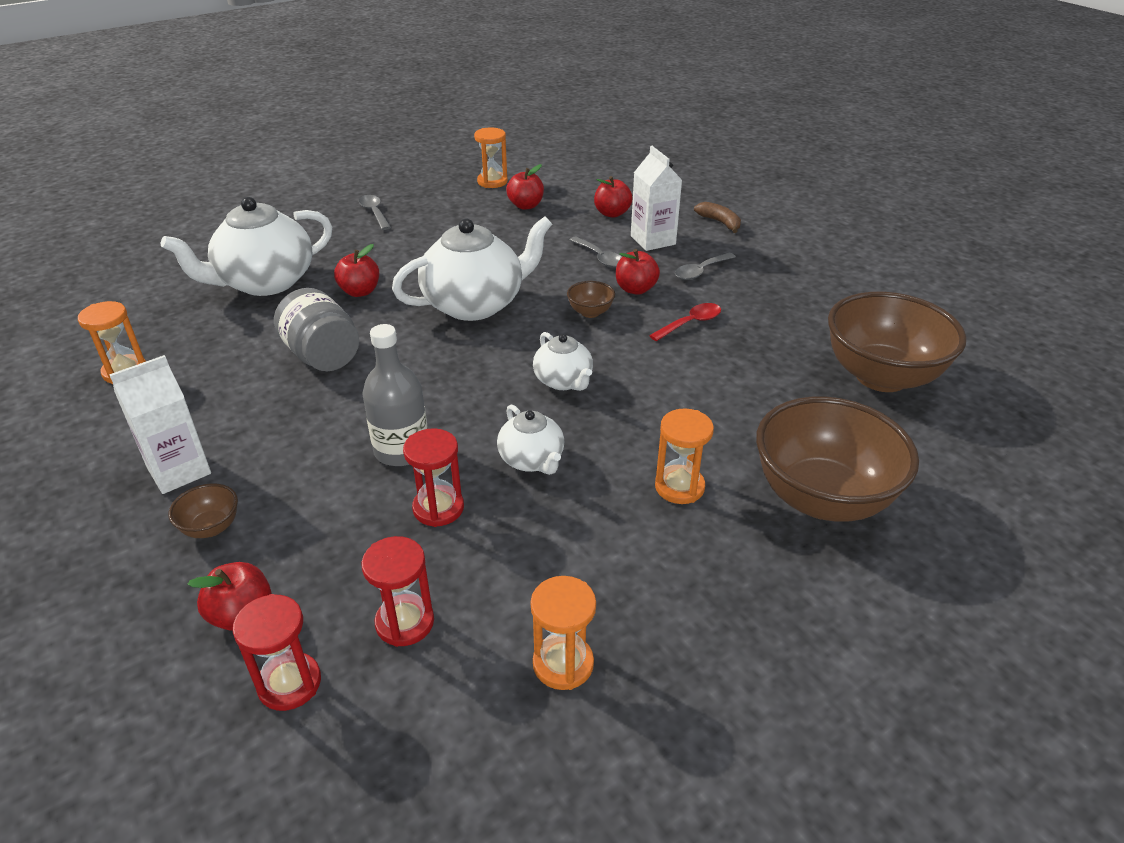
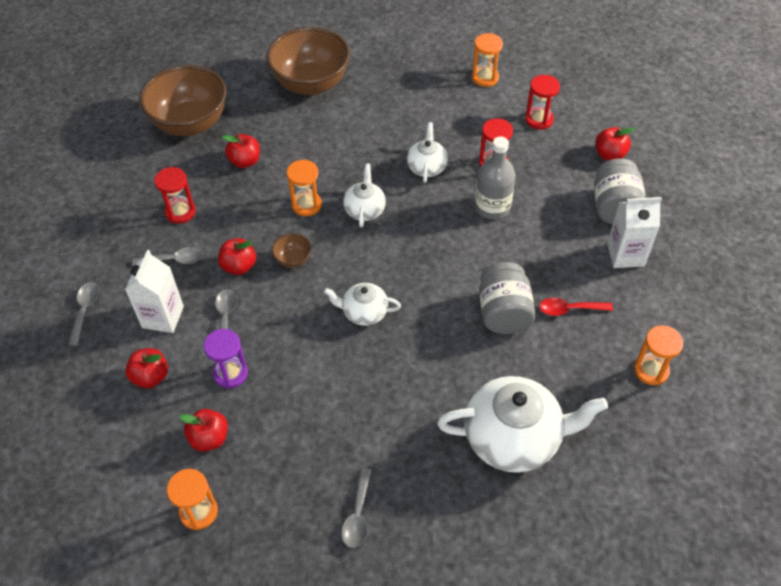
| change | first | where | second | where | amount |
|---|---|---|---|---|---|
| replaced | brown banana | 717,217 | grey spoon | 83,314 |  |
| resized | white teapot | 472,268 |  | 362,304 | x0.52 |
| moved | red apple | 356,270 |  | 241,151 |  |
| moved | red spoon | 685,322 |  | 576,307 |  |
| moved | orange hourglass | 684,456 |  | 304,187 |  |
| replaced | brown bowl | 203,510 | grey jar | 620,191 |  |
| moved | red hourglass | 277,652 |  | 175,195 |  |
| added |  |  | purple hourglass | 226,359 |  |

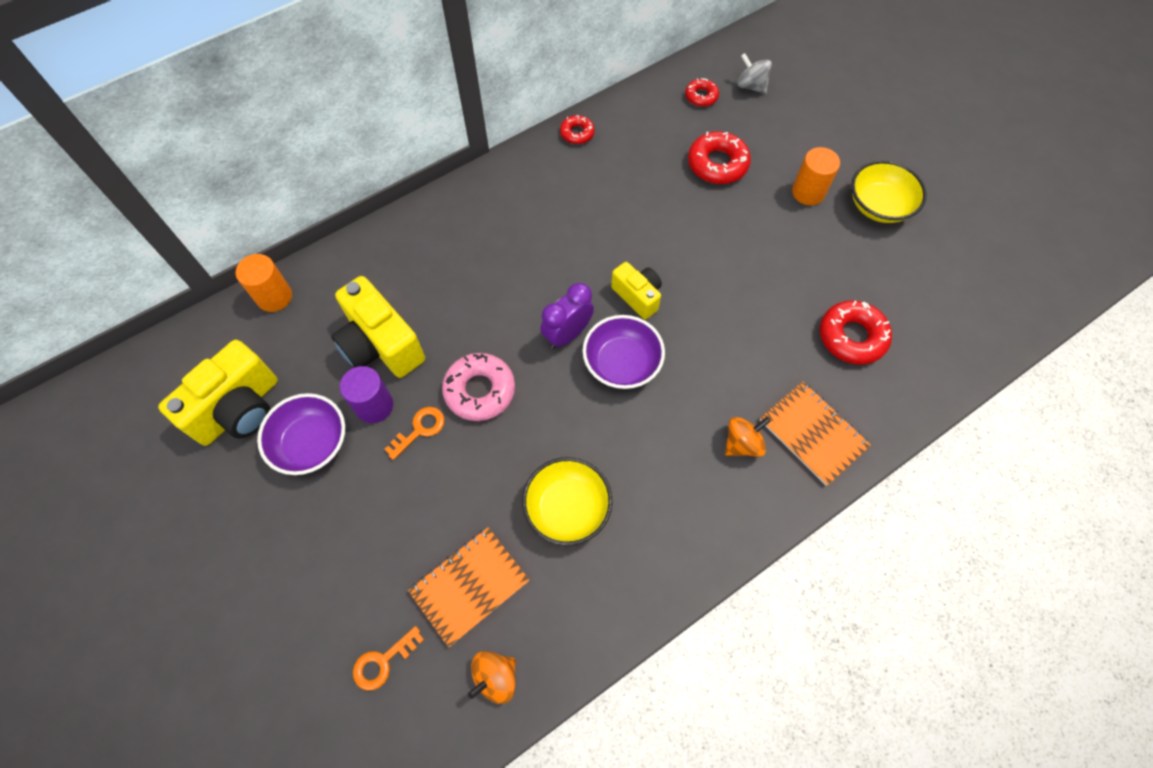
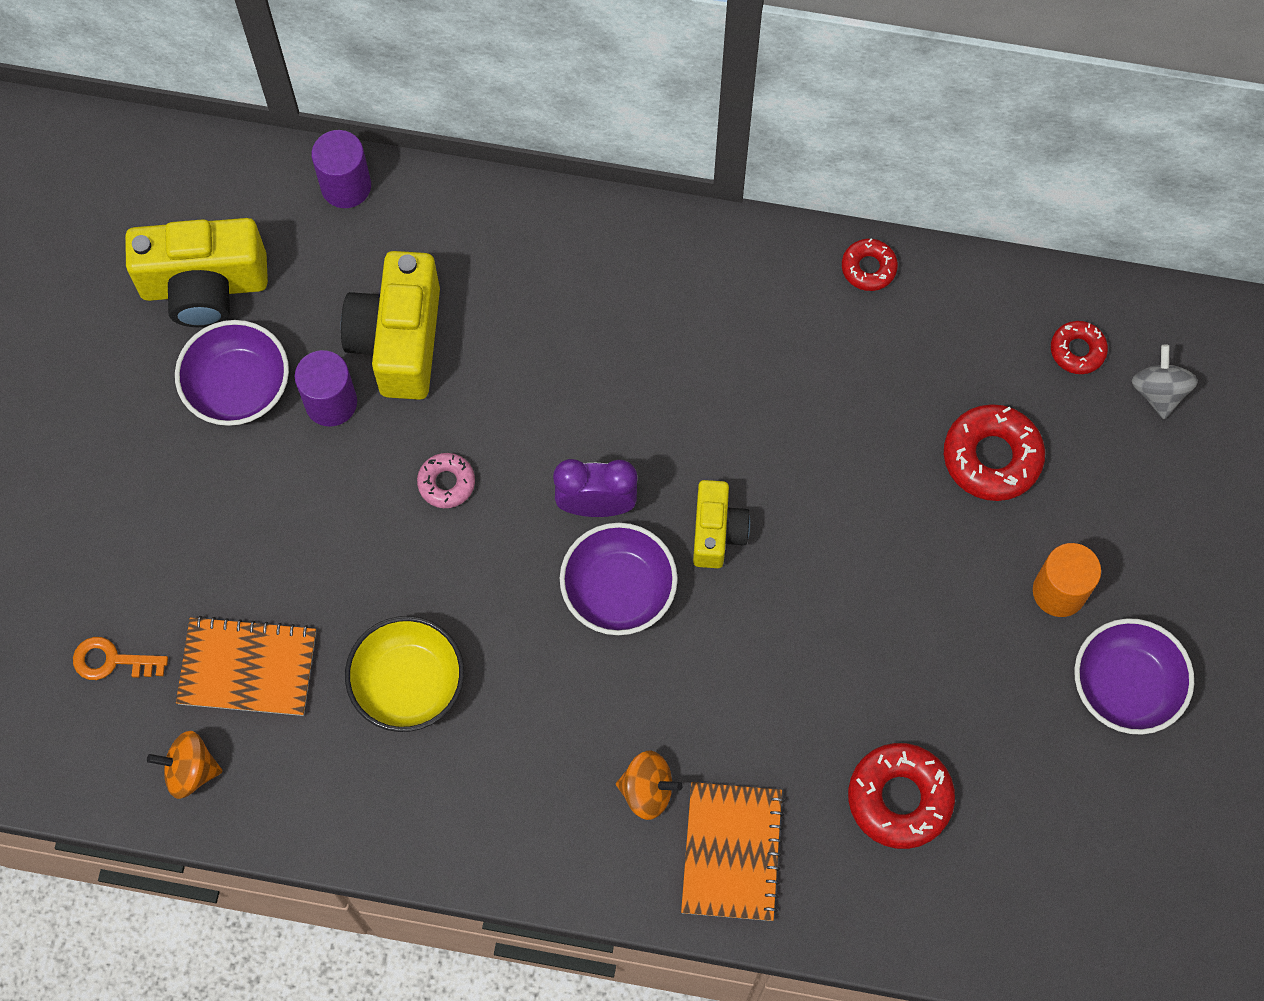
| change | first | where | second | where | amount |
|---|---|---|---|---|---|
| recoloured | yellow bowl | 889,191 | purple bowl | 1134,676 |  |
| recoloured | orange cylinder | 264,283 | purple cylinder | 341,169 |  |
| resized | pink donut | 478,387 |  | 446,480 | x0.57 |
| removed | orange key | 415,433 |  |  |  |

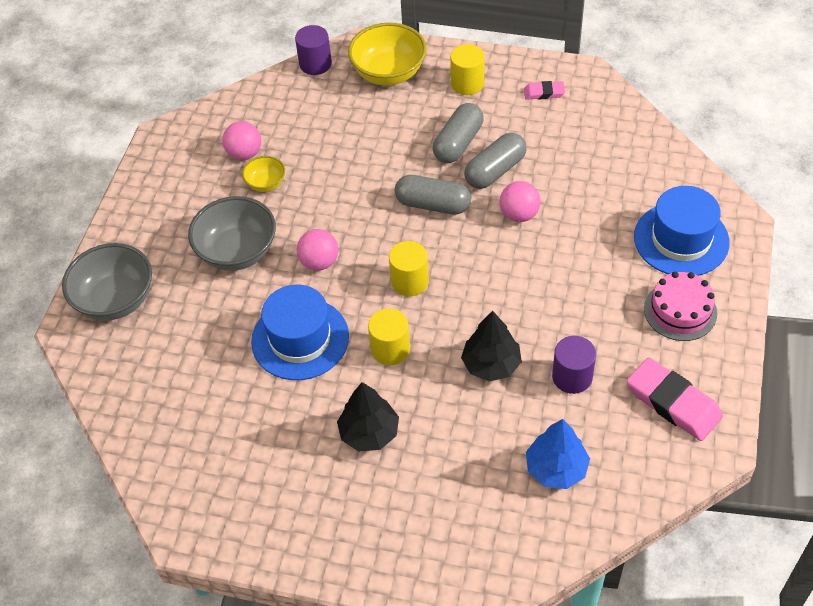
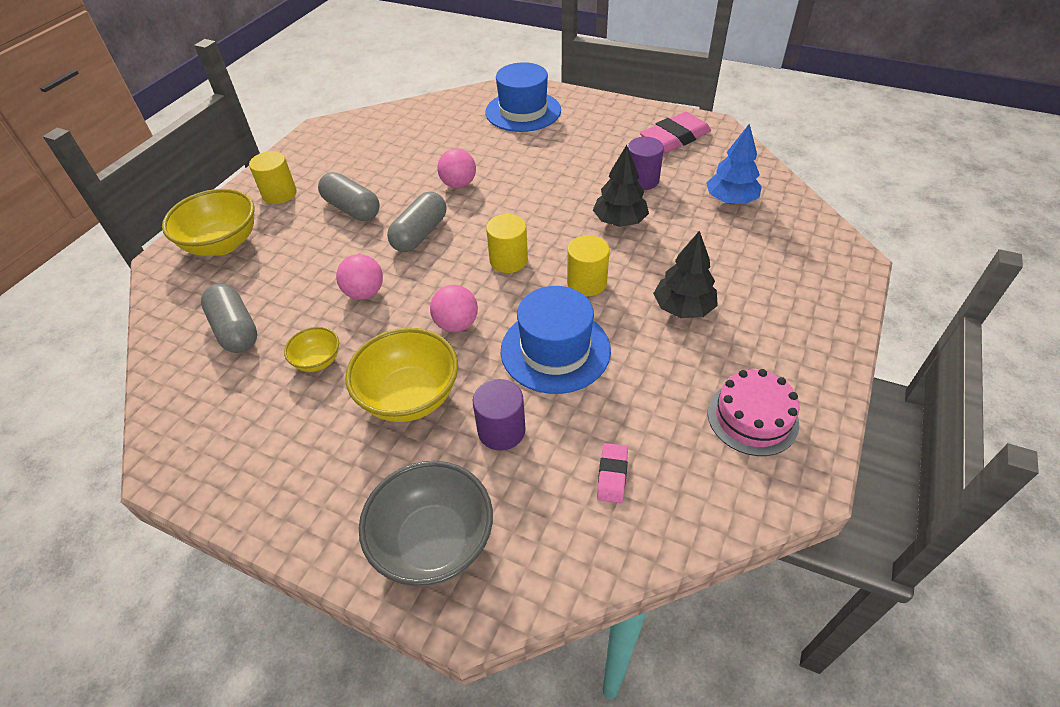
| change | first | where | second | where | amount |
|---|---|---|---|---|---|
| moved | purple cylinder | 313,50 |  | 499,415 |  |
| moved | pink eraser | 544,90 |  | 612,473 |  |
| moved | pink ball | 241,140 |  | 359,277 |  |
| moved | grey capsule | 495,161 |  | 229,318 |  |
| recoloured | grey bowl | 232,233 | yellow bowl | 401,375 |  |
| moved | pink cake | 680,306 |  | 754,412 |  |

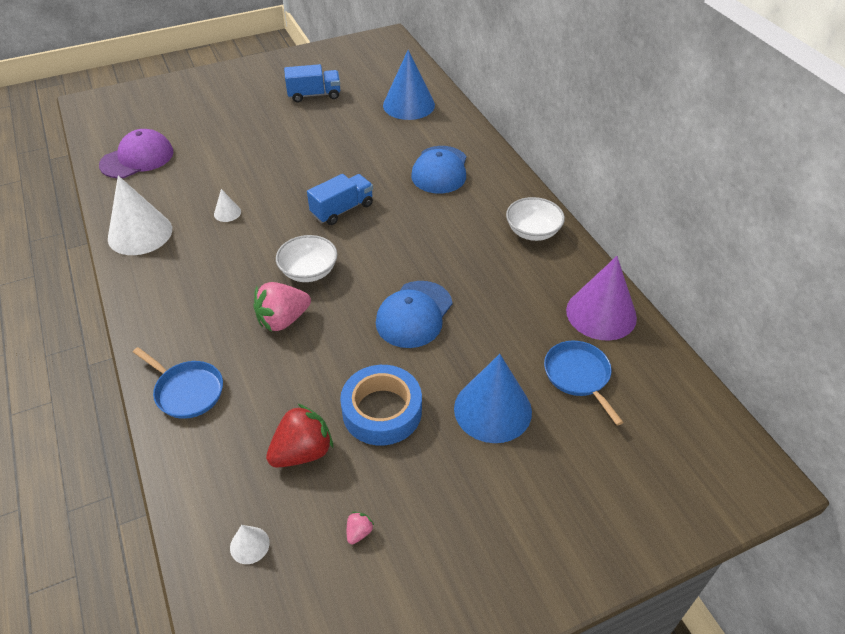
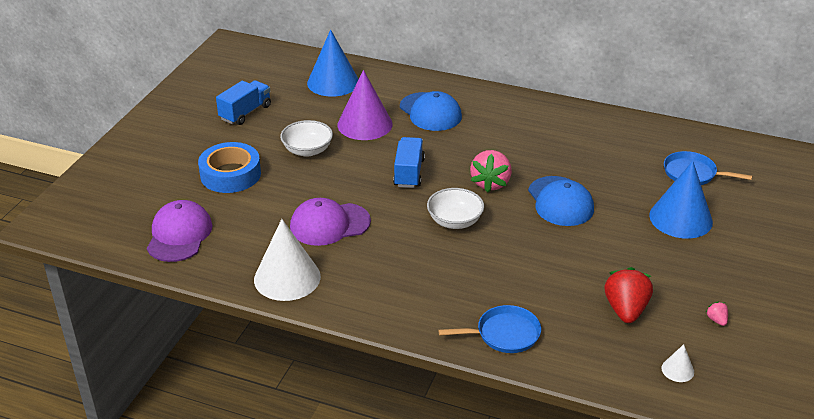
| change | first | where | second | where | amount |
|---|---|---|---|---|---|
| replaced | white cone | 227,205 | purple cap | 330,222 |  |
| moved | white bowl | 535,219 |  | 306,138 |  |
| moved | purple cone | 601,298 |  | 365,105 |  |
| moved | pink strawberry | 282,307 |  | 491,171 |  |
| moved | blue tape | 381,405 |  | 229,167 |  |

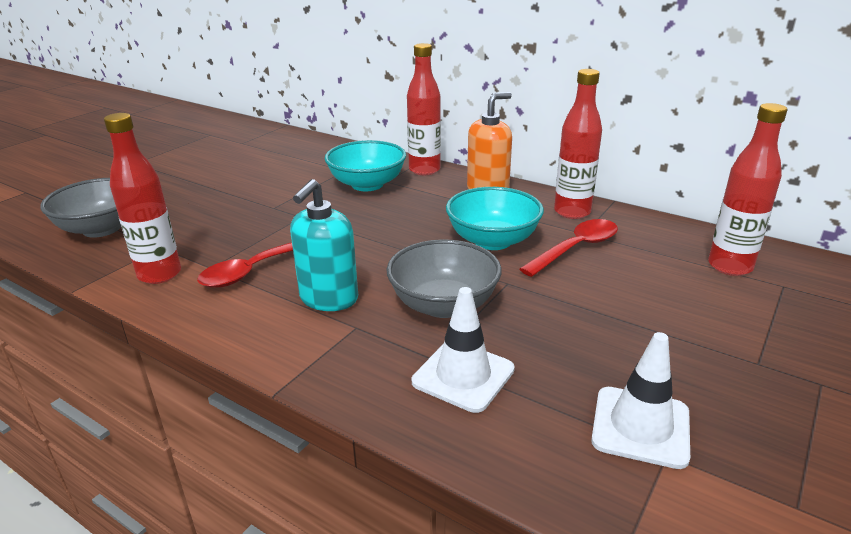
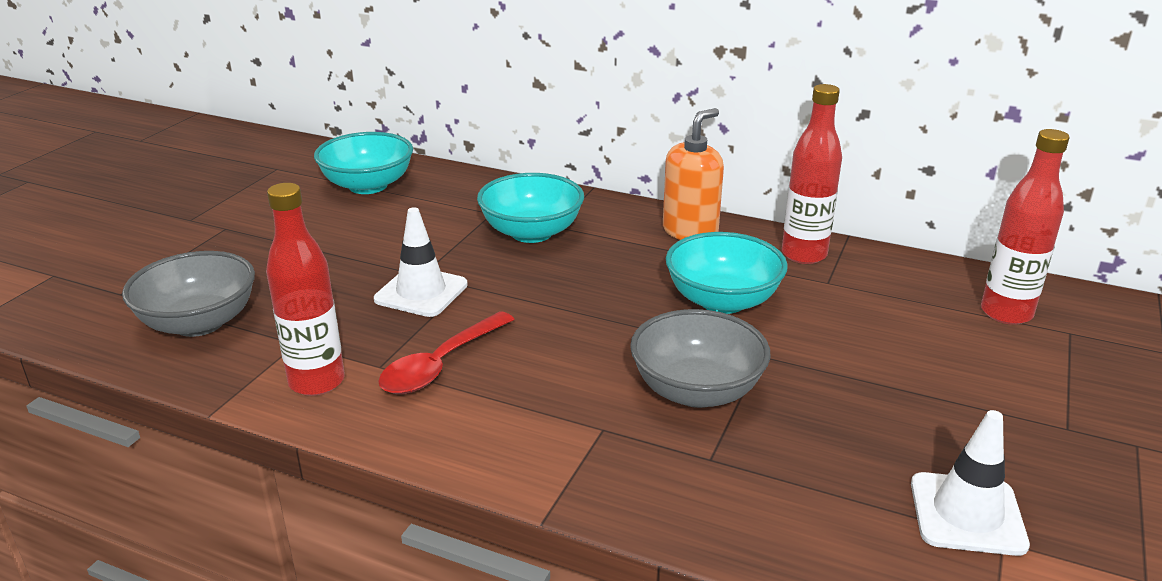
| change | first | where | second | where | amount |
|---|---|---|---|---|---|
| removed | red bottle | 424,109 |  |  |  |
| removed | turquoise soap dispenser | 324,245 |  |  |  |
| removed | red spoon | 569,248 |  |  |  |
| moved | white traffic cone | 463,350 |  | 421,262 |  |
| added |  |  | turquoise bowl | 363,163 |  |

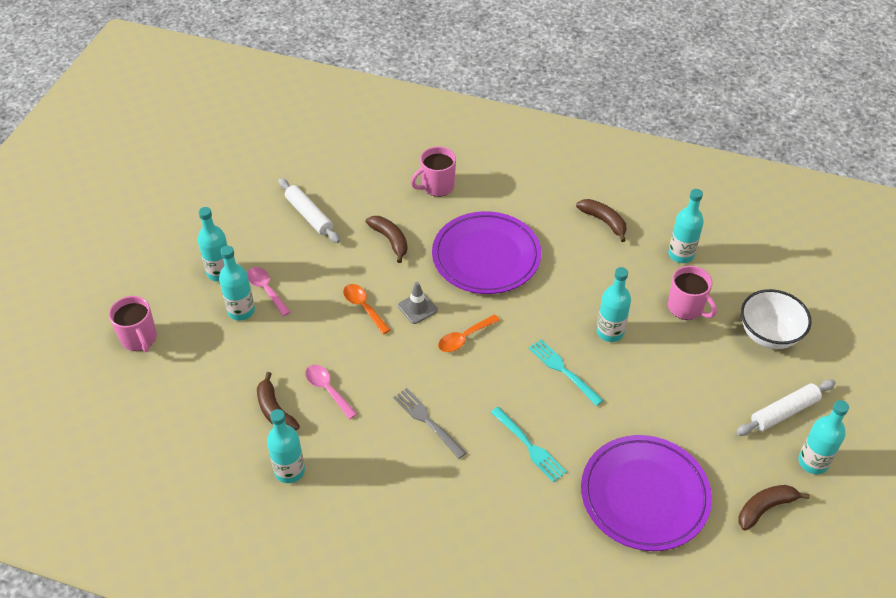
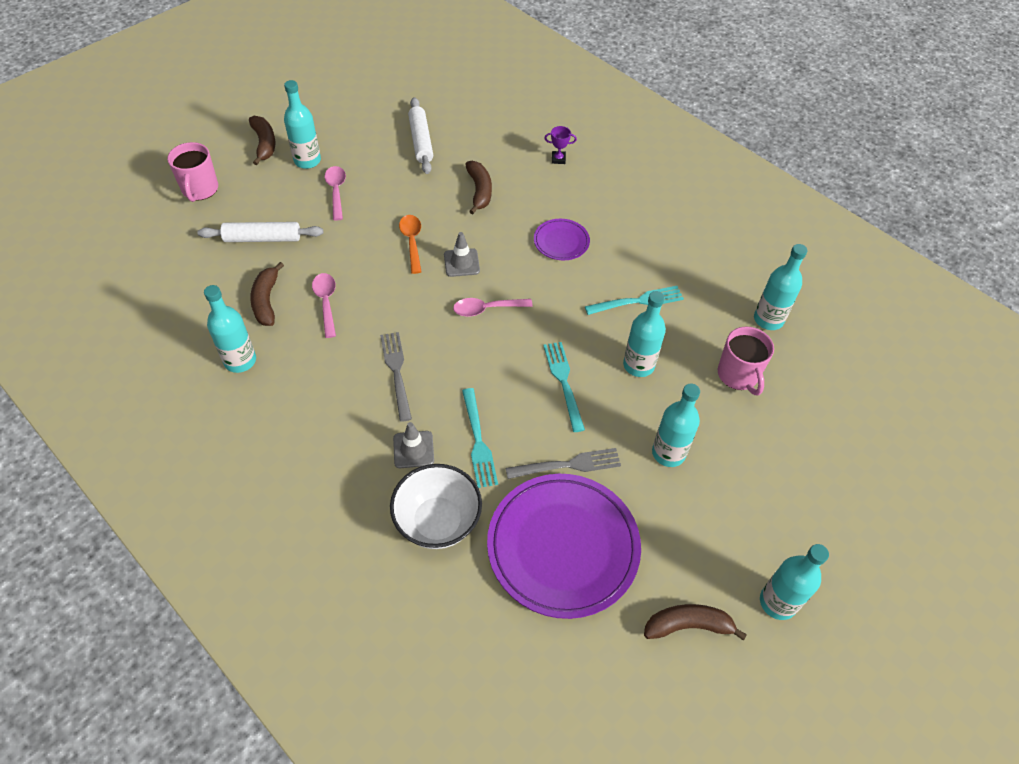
| change | first | where | second | where | amount |
|---|---|---|---|---|---|
| replaced | pink mug | 433,171 | purple trophy | 560,145 |  |
| moved | brown banana | 601,220 |  | 262,140 |  |
| resized | purple plate | 486,252 |  | 562,239 | x0.47 |
| moved | turquoise bottle | 237,283 |  | 676,425 |  |
| moved | white bowl | 776,319 |  | 436,506 |  |
| recoloured | orange spoon | 469,333 | pink spoon | 493,307 |  |
| moved | white rolling pin | 786,407 |  | 260,232 |  |
| added |  |  | turquoise fork | 634,300 |  |
| added |  |  | grey traffic cone | 413,445 |  |
| added |  |  | grey fork | 563,463 |  |

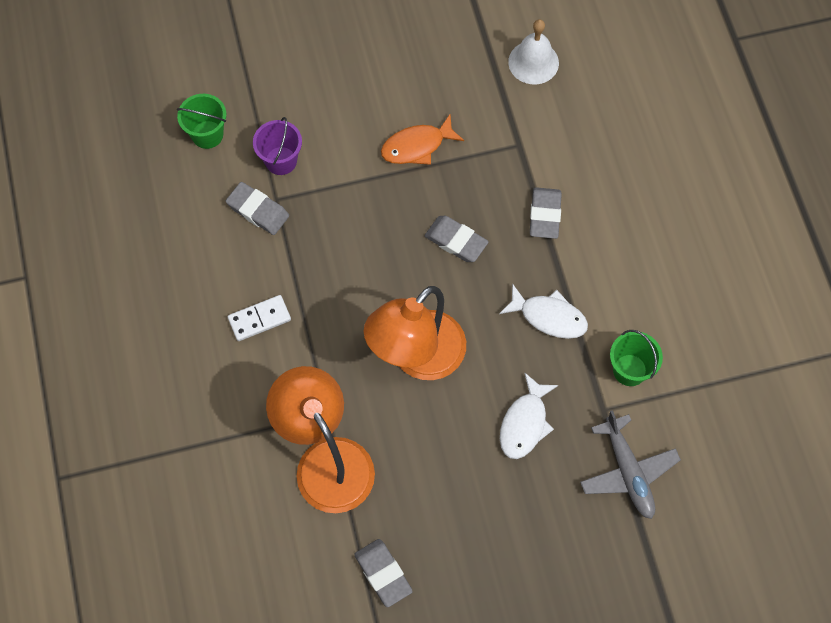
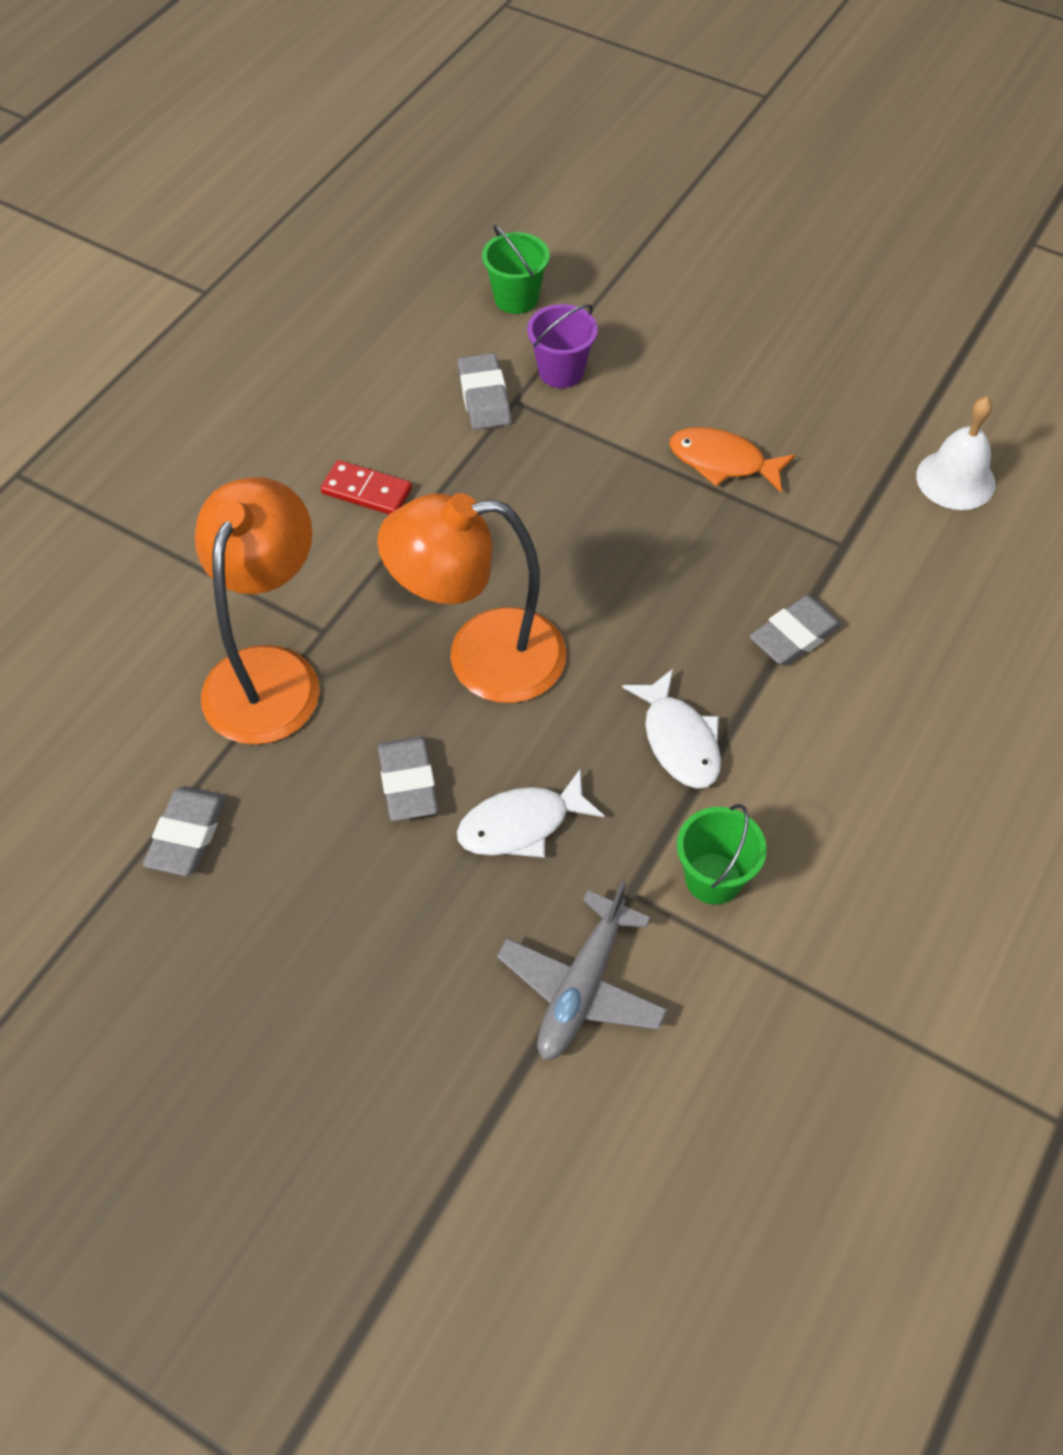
| change | first | where | second | where | amount |
|---|---|---|---|---|---|
| moved | grey eraser | 457,239 |  | 408,778 |  |
| recoloured | white domino | 259,318 | red domino | 366,487 |  |

